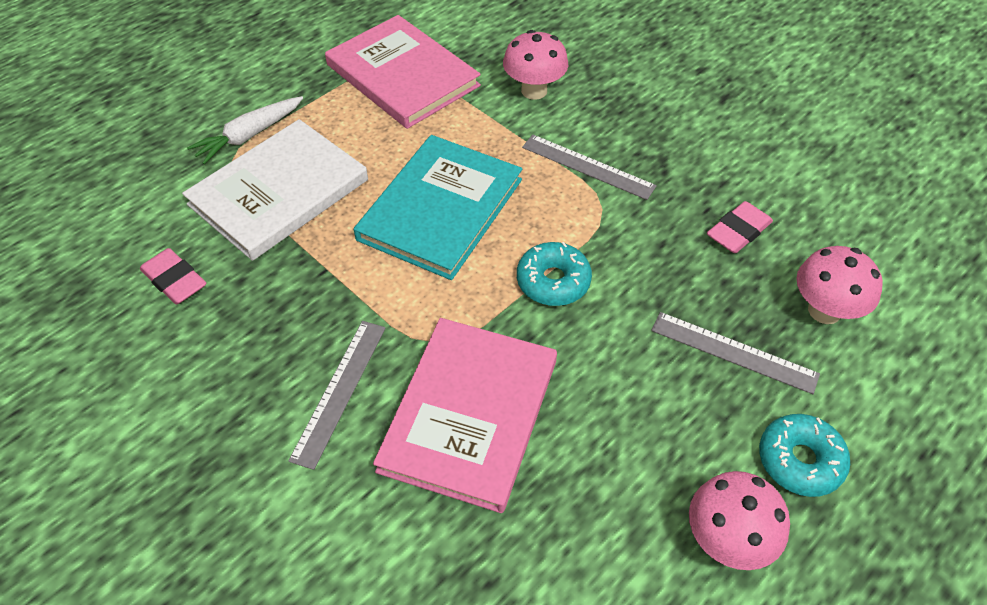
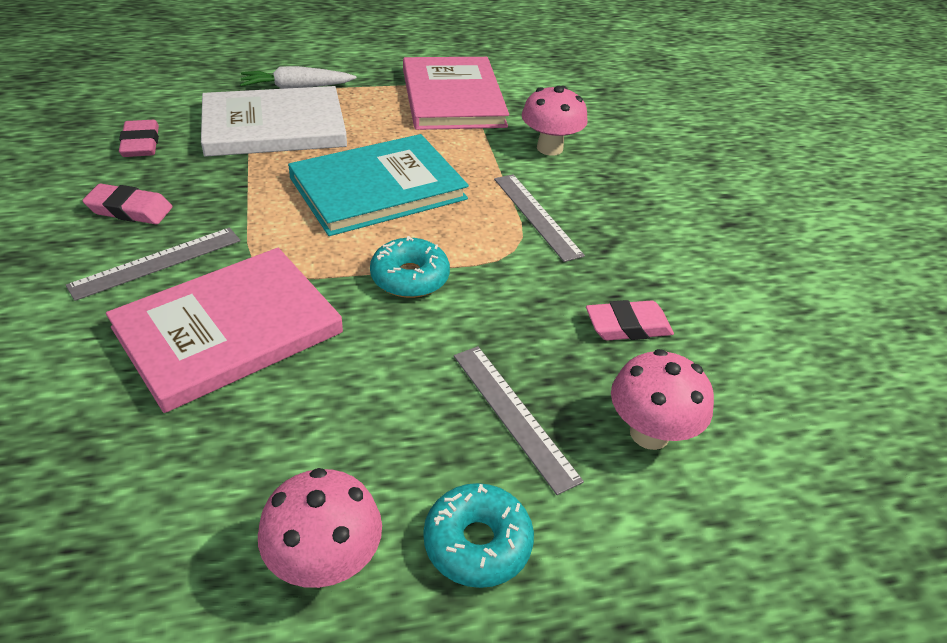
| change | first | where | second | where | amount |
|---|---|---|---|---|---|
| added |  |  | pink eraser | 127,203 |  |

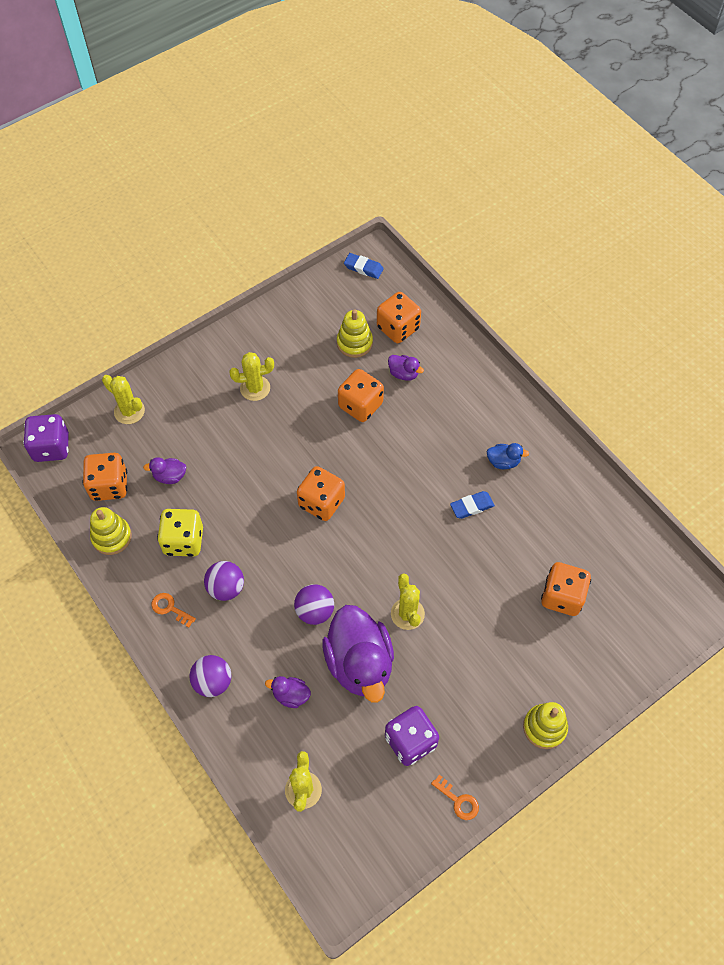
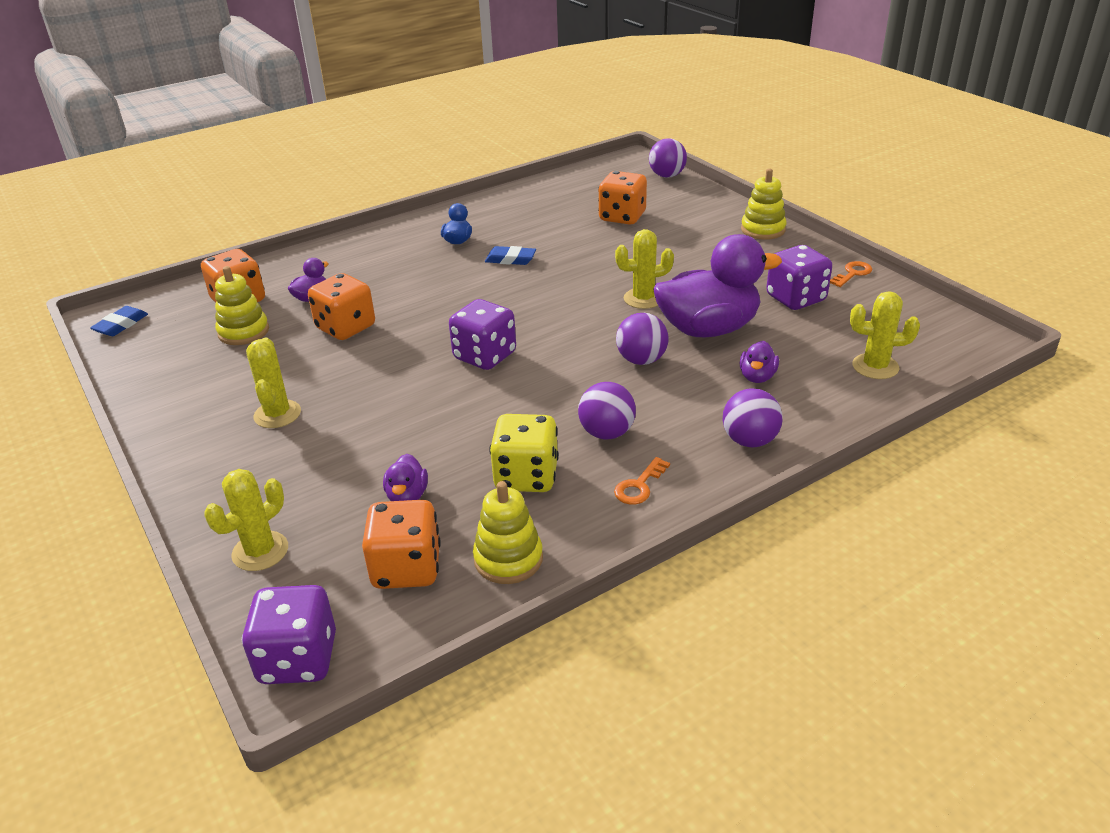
| change | first | where | second | where | amount |
|---|---|---|---|---|---|
| recoloured | orange dice | 321,493 | purple dice | 482,334 |  |
| turned | blue eraser | 472,505 |  | 510,255 | 60 degrees counterclockwise |
| added |  |  | purple ball | 668,158 |  |

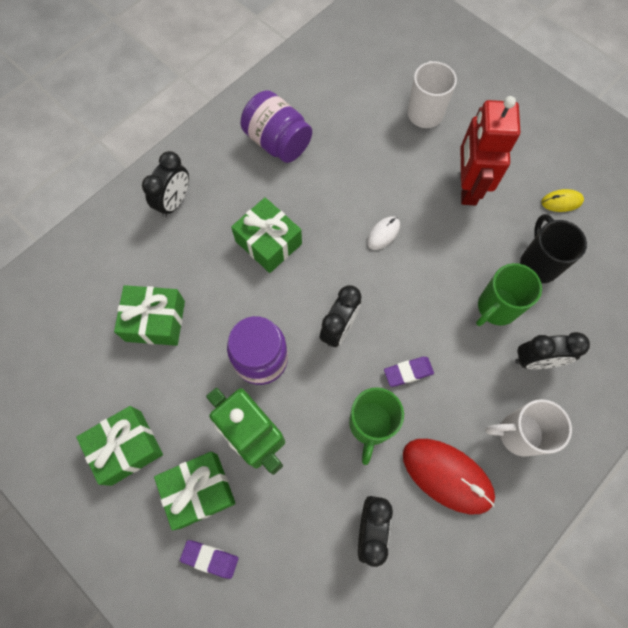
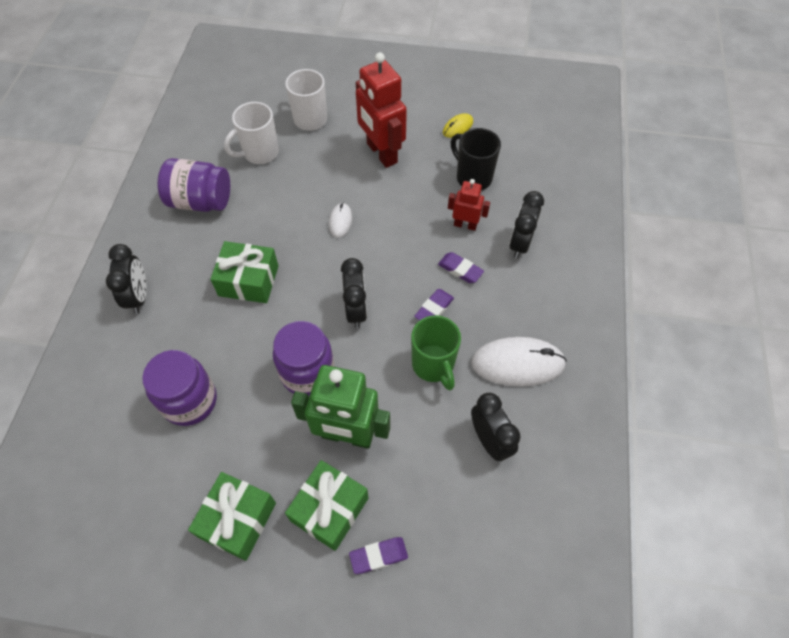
| change | first | where | second | where | amount |
|---|---|---|---|---|---|
| replaced | green mug | 509,294 | red robot | 469,205 |  |
| replaced | green gift | 149,315 | purple jar | 179,388 |  |
| turned | black clock | 552,350 |  | 526,224 | 150 degrees clockwise |
| moved | white mug | 528,428 |  | 251,133 |  |
| recoloured | red mouse | 449,476 | white mouse | 519,362 |  |
| added |  |  | purple eraser | 461,267 |  |

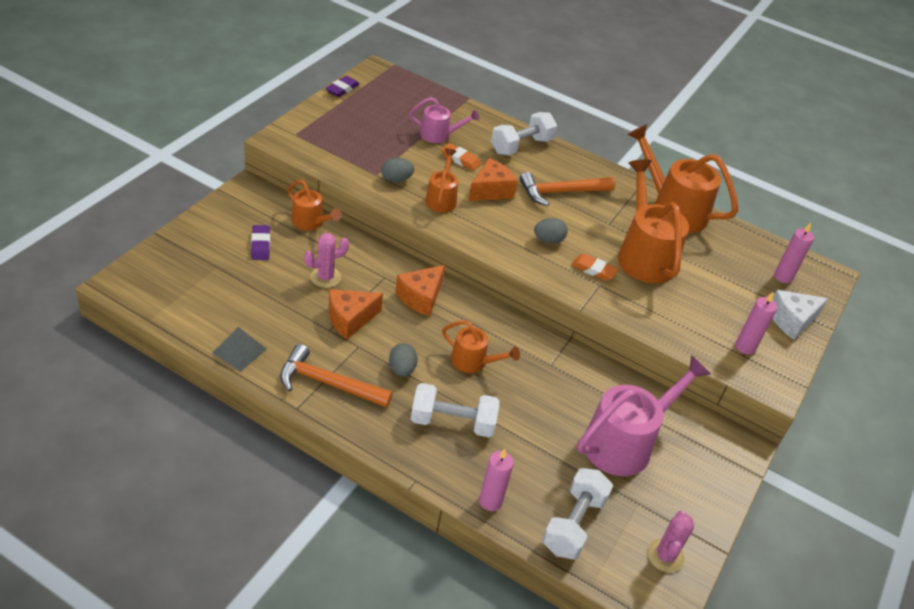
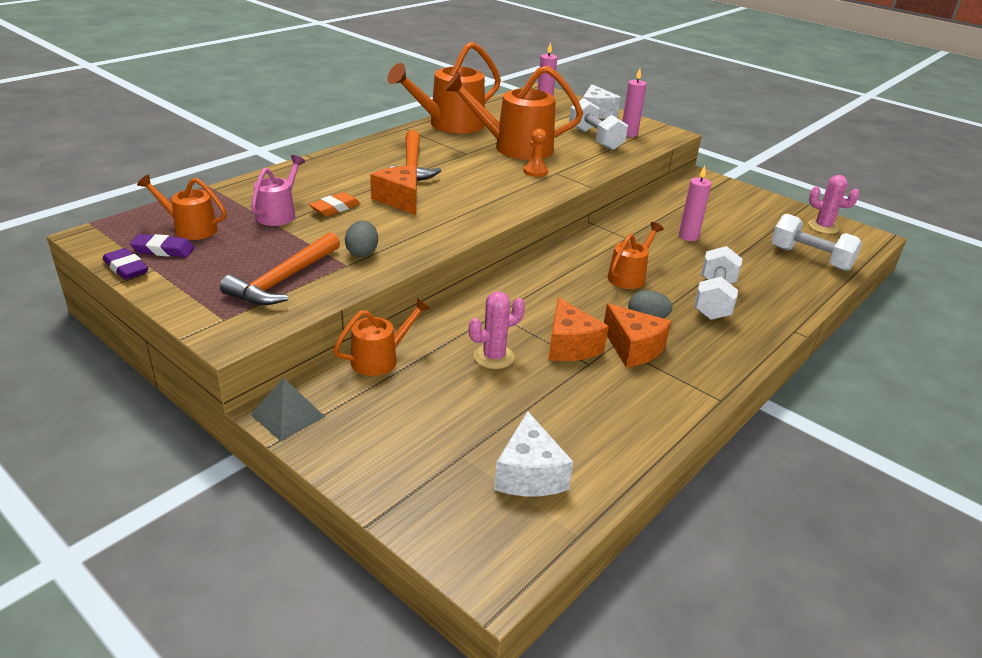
| change | first | where | second | where | amount |
|---|---|---|---|---|---|
| moved | white dumbbell | 524,133 |  | 598,124 |  |
| moved | orange watering can | 441,180 |  | 181,207 |  |
| removed | grey egg | 551,231 |  |  |  |
| moved | purple eraser | 260,242 |  | 162,245 |  |
| turned | pink cactus | 326,260 |  | 497,330 | 75 degrees clockwise |
| replaced | orange eraser | 595,267 | orange pawn | 535,153 |  |
| moved | orange cheese | 420,290 |  | 637,336 |  |
| moved | grey pyramid | 239,349 |  | 287,409 |  |
| moved | orange hammer | 336,376 |  | 280,268 |  |
| removed | pink watering can | 644,415 |  |  |  |
| moved | pink candle | 496,480 |  | 695,203 |  |
| added |  |  | white cheese | 533,453 |  |

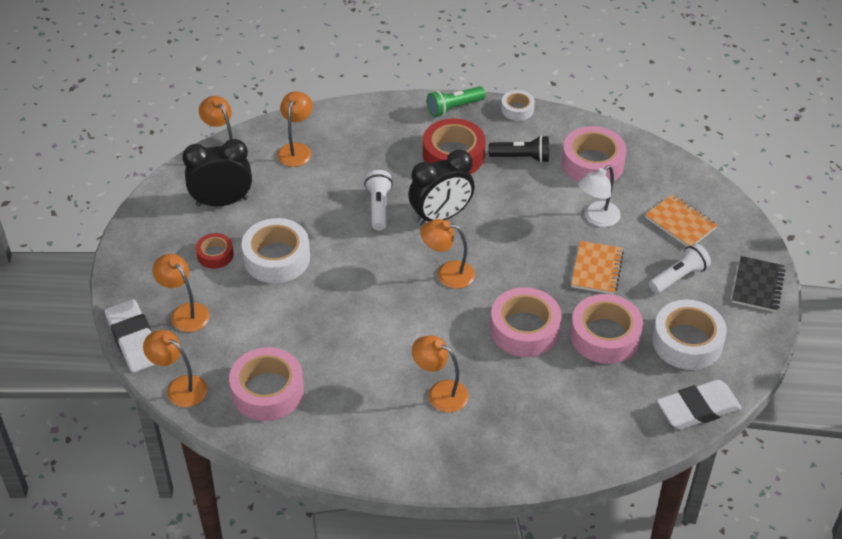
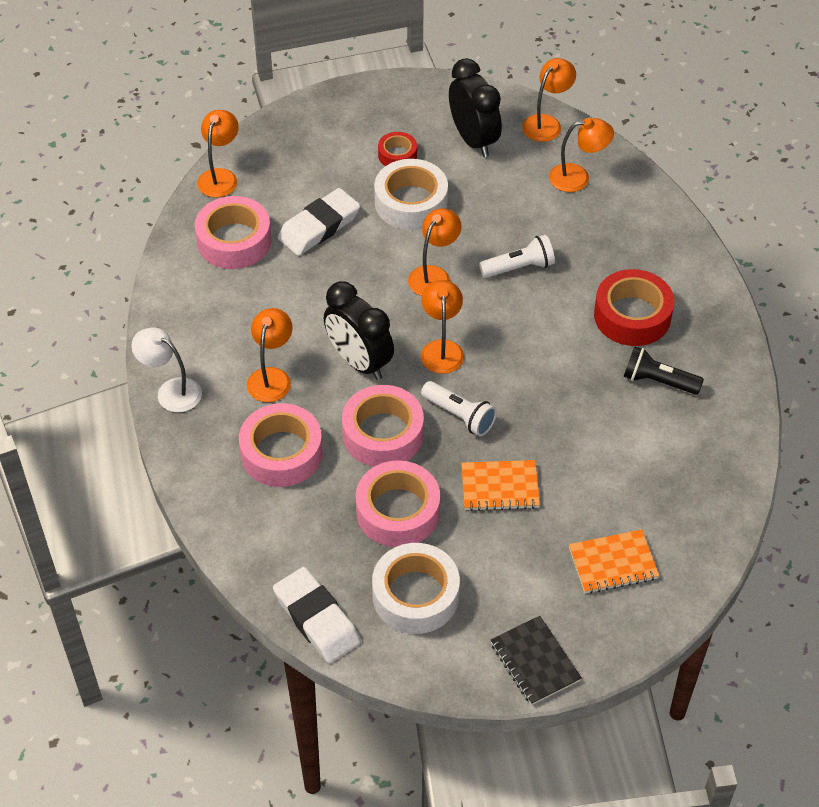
| change | first | where | second | where | amount |
|---|---|---|---|---|---|
| removed | green flashlight | 456,101 |  |  |  |
| removed | white tape | 518,105 |  |  |  |
| moved | pink tape | 594,154 |  | 281,445 |  |
| turned | black flashlight | 519,149 |  | 663,370 | 120 degrees clockwise |
| moved | black clock | 441,187 |  | 359,330 |  |
| moved | white lamp | 599,196 |  | 166,369 |  |
| turned | orange notebook | 681,220 |  | 614,561 | 45 degrees clockwise |
| moved | white flashlight | 680,268 |  | 459,408 |  |
| moved | orange lamp | 181,293 |  | 434,252 |  |
| turned | black notebook | 758,284 |  | 536,660 | 60 degrees clockwise |
| moved | white eraser | 130,336 |  | 319,222 |  |

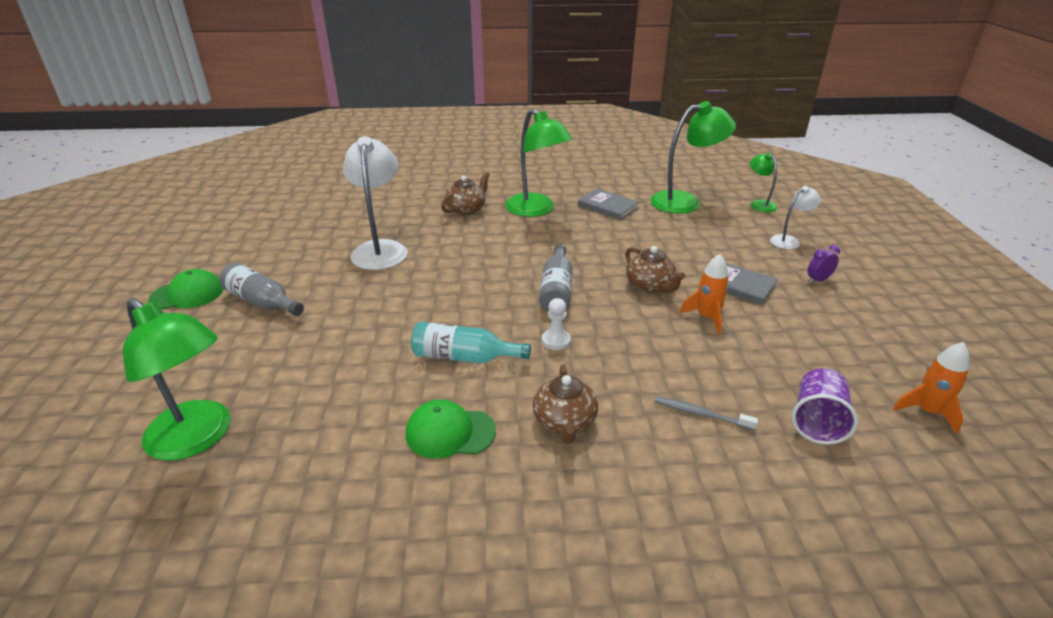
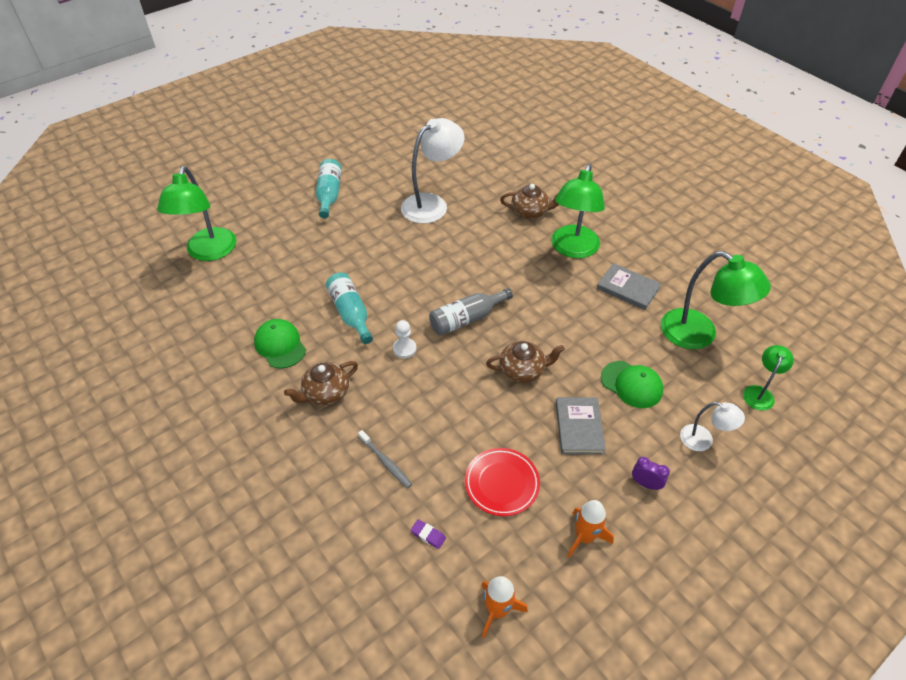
| change | first | where | second | where | amount |
|---|---|---|---|---|---|
| turned | grey book | 608,204 |  | 629,286 | 60 degrees counterclockwise |
| turned | brown teapot | 655,269 |  | 525,362 | 120 degrees counterclockwise |
| moved | orange rocket | 704,294 |  | 590,529 |  |
| recoloured | grey bottle | 261,289 | turquoise bottle | 329,188 |  |
| moved | green cap | 185,289 |  | 632,384 |  |
| replaced | purple cup | 825,406 | purple eraser | 428,534 |  |
| turned | grey toothbrush | 706,413 |  | 385,459 | 150 degrees clockwise |
| added |  |  | red plate | 502,482 |  |

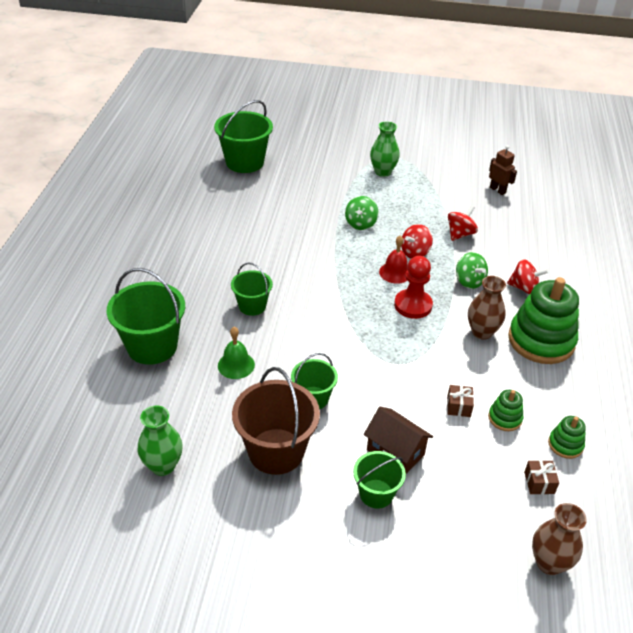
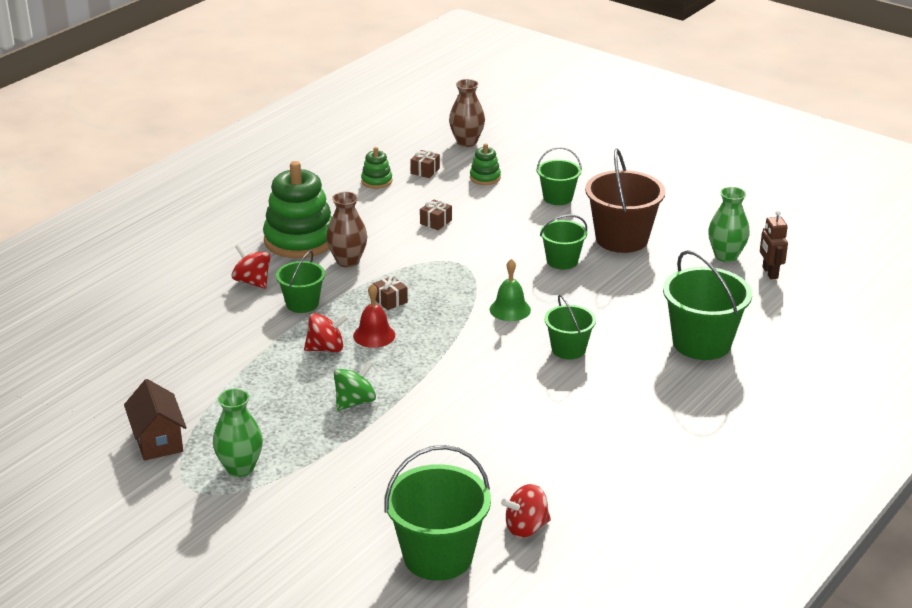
| change | first | where | second | where | amount |
|---|---|---|---|---|---|
| moved | brown robot | 503,170 |  | 774,244 |  |
| moved | red spinning top | 463,223 |  | 526,511 |  |
| replaced | green spinning top | 472,270 | green bucket | 300,282 |  |
| replaced | red pawn | 413,287 | brown gift | 390,292 |  |
| moved | green bell | 236,353 |  | 510,290 |  |
| moved | green stacking toy | 506,410 |  | 485,164 |  |
| moved | brown house | 398,440 |  | 155,420 |  |

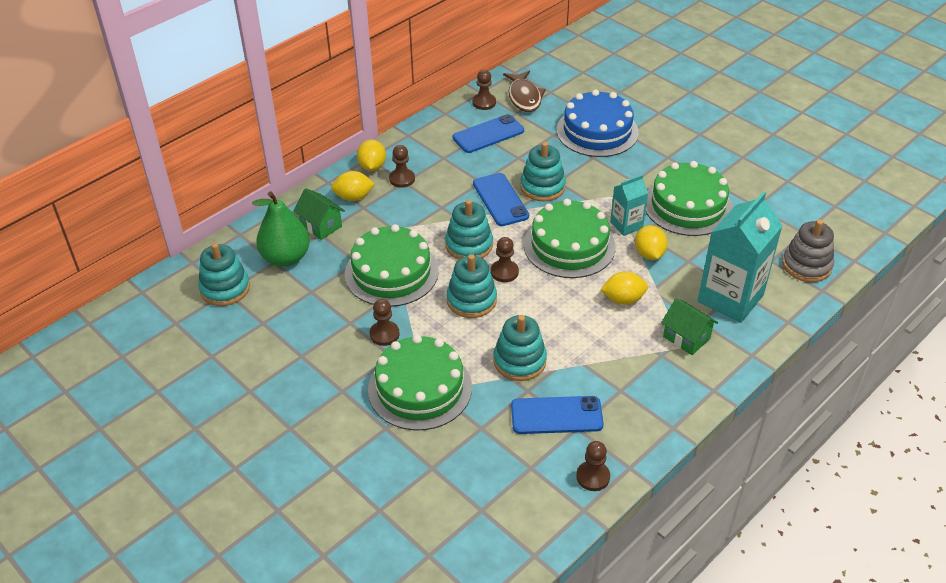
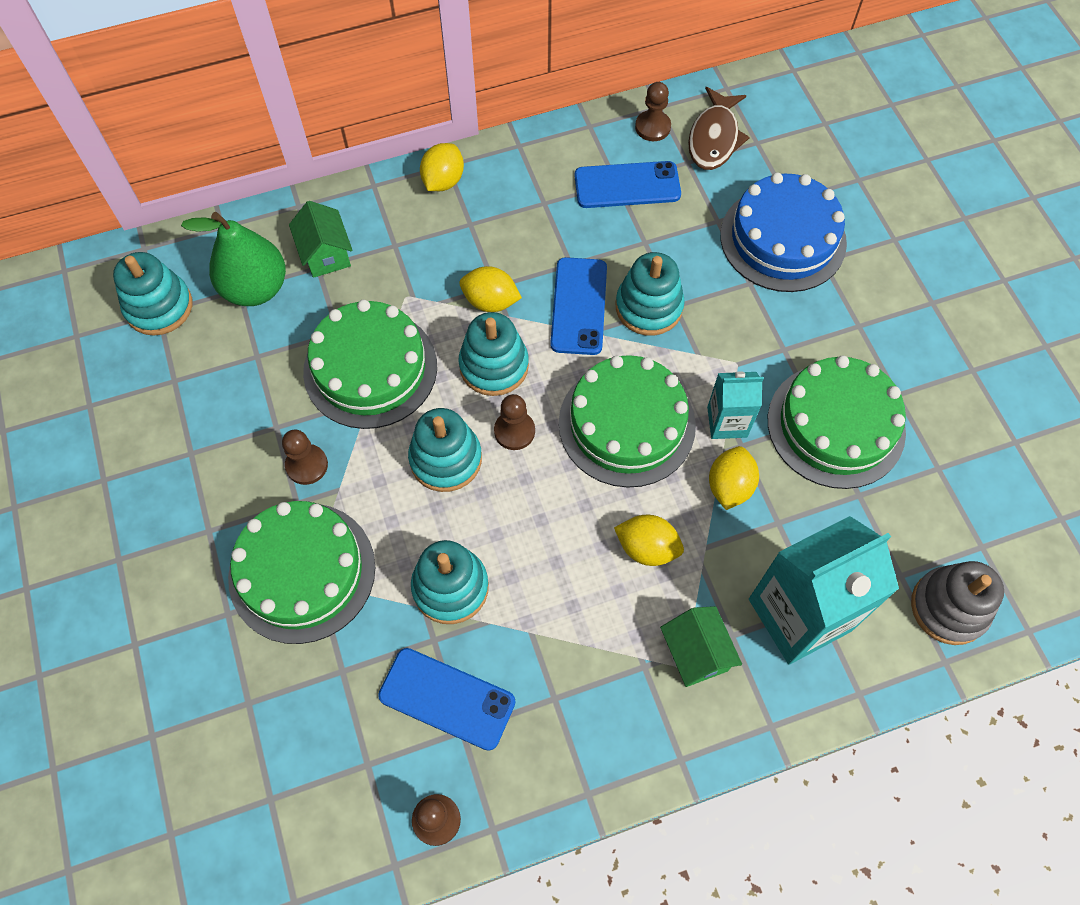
| change | first | where | second | where | amount |
|---|---|---|---|---|---|
| removed | brown pawn | 402,166 |  |  |  |
| moved | yellow lemon | 353,186 |  | 490,289 |  |

